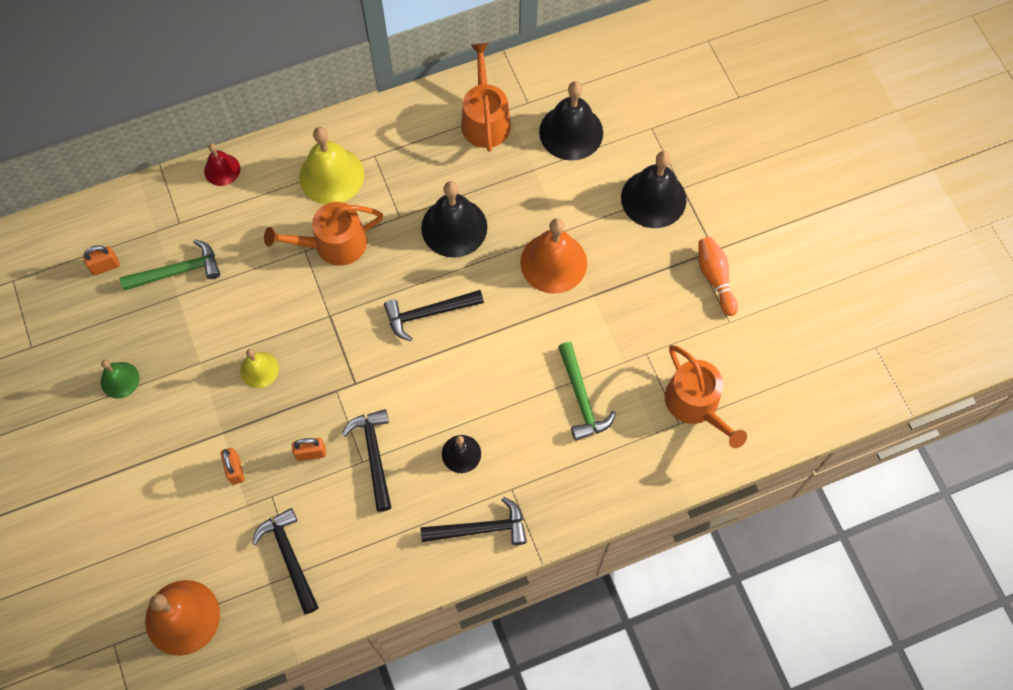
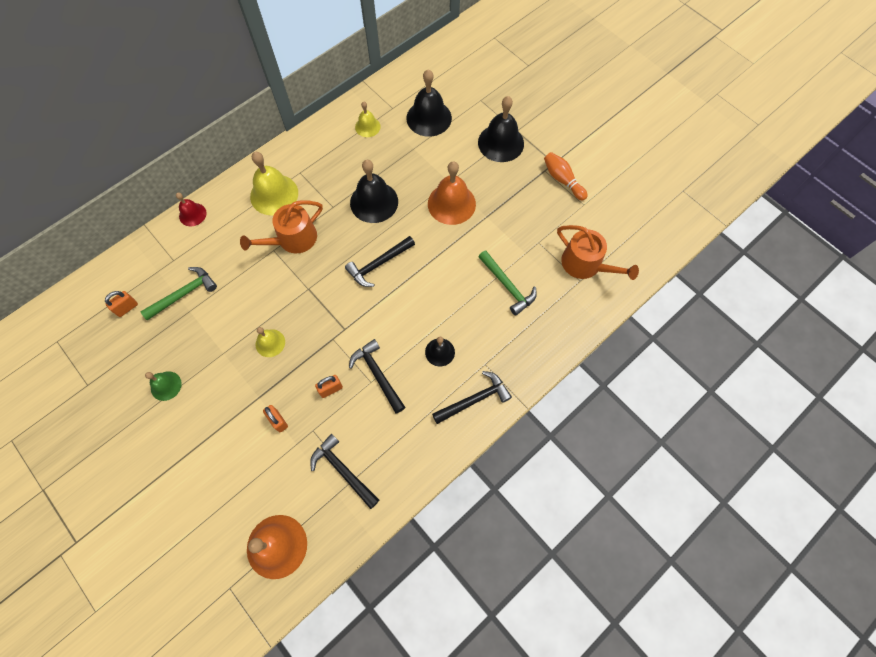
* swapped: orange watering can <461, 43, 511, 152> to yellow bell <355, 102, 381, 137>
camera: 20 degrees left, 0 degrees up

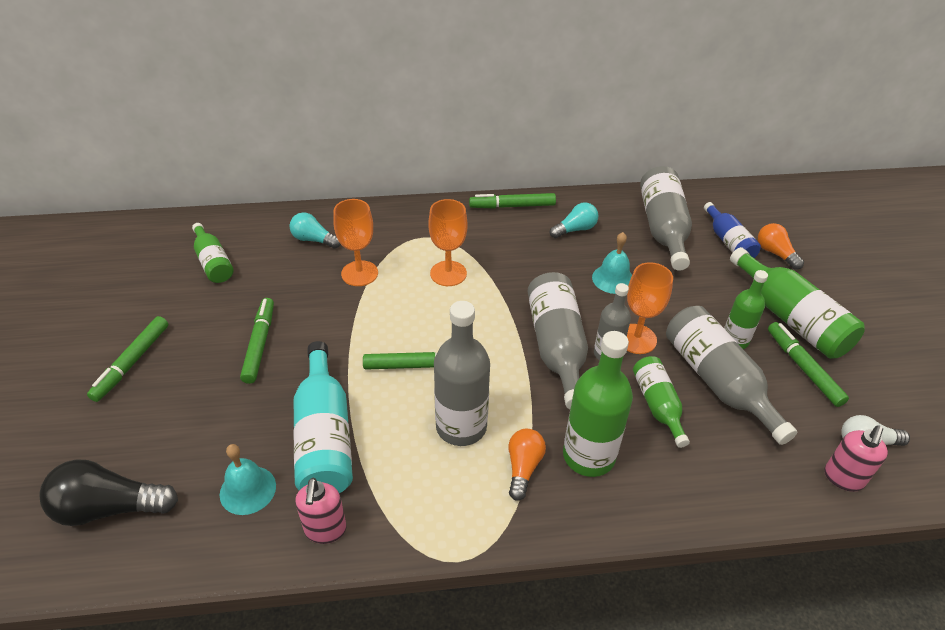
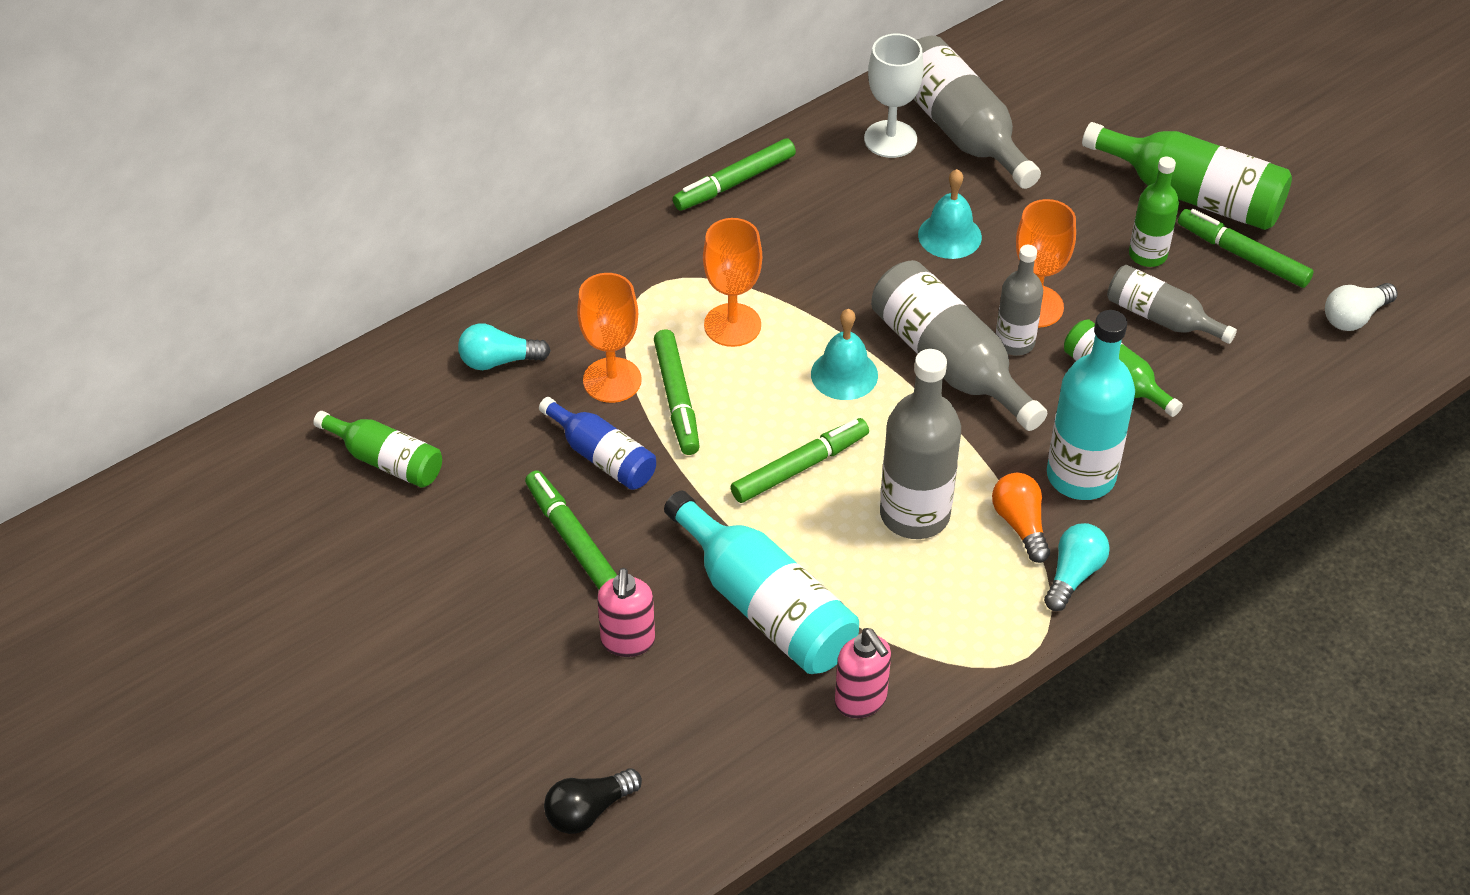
* scaled: black light bulb <39, 459, 178, 526> = <544, 768, 642, 834> x0.62
* shifted: green marker <87, 316, 168, 402> to <654, 330, 700, 455>
* shifted: turquoise bell <220, 444, 276, 515> to <811, 309, 878, 400>
* shifted: turquoise light bulb <549, 202, 598, 239> to <1044, 523, 1110, 611>
* repainted: green bottle <563, 331, 633, 477> to turquoise bottle <1047, 310, 1135, 500>
* scaled: grey bottle <666, 306, 797, 445> = <1107, 265, 1237, 344> x0.60
* shifted: blue bottle <704, 202, 761, 258> to <539, 397, 656, 490>
* gone: orange light bulb <758, 223, 804, 270>
* shifted: pink soap dispenser <824, 425, 888, 492> to <597, 568, 655, 657>
* new: white goblet <864, 34, 924, 158>
camera: 30 degrees left, 5 degrees up

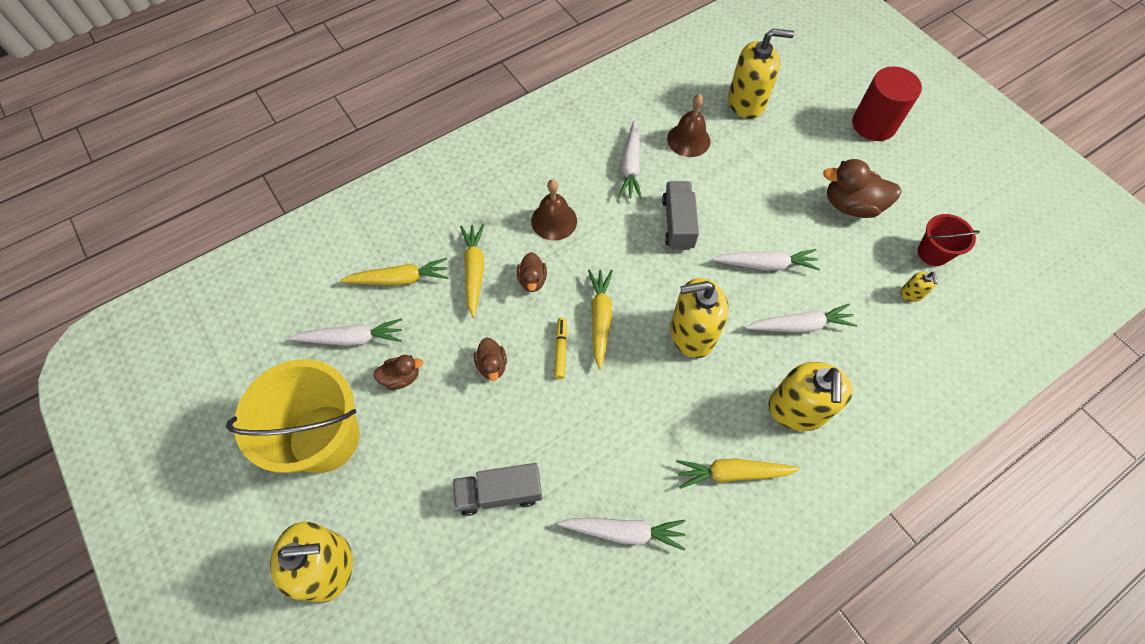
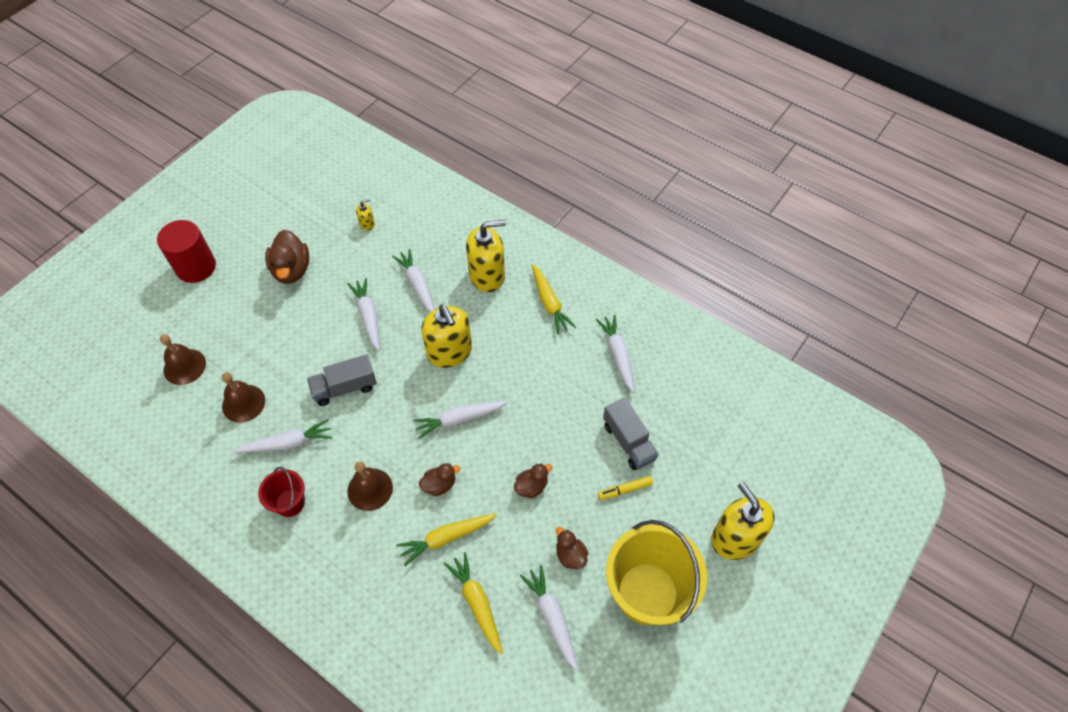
* shifted: yellow marker <554, 318, 567, 379> to <598, 476, 653, 500>
* repainted: yellow carrot <588, 270, 613, 370> to white carrot <413, 401, 507, 439>
* swapped: yellow soap dispenser <728, 29, 794, 119> to brown bell <160, 334, 206, 385>
* shifted: red bucket <918, 214, 980, 266> to <258, 467, 305, 517>
camera: 110 degrees left, 5 degrees down

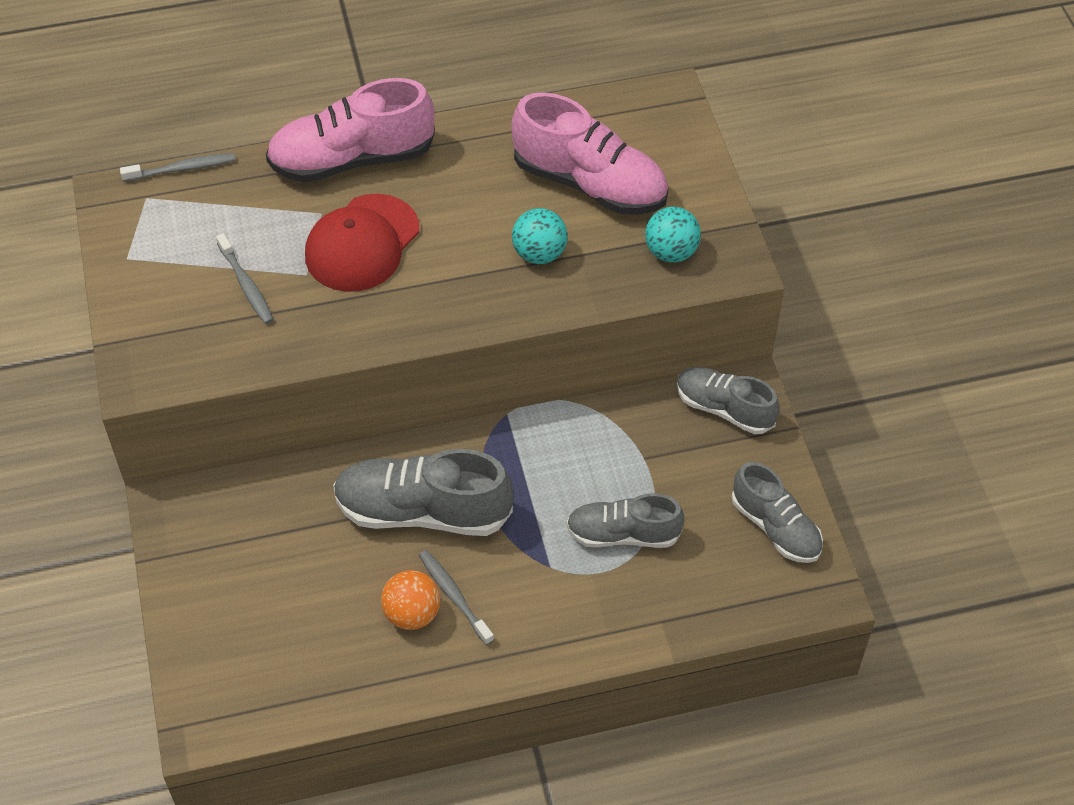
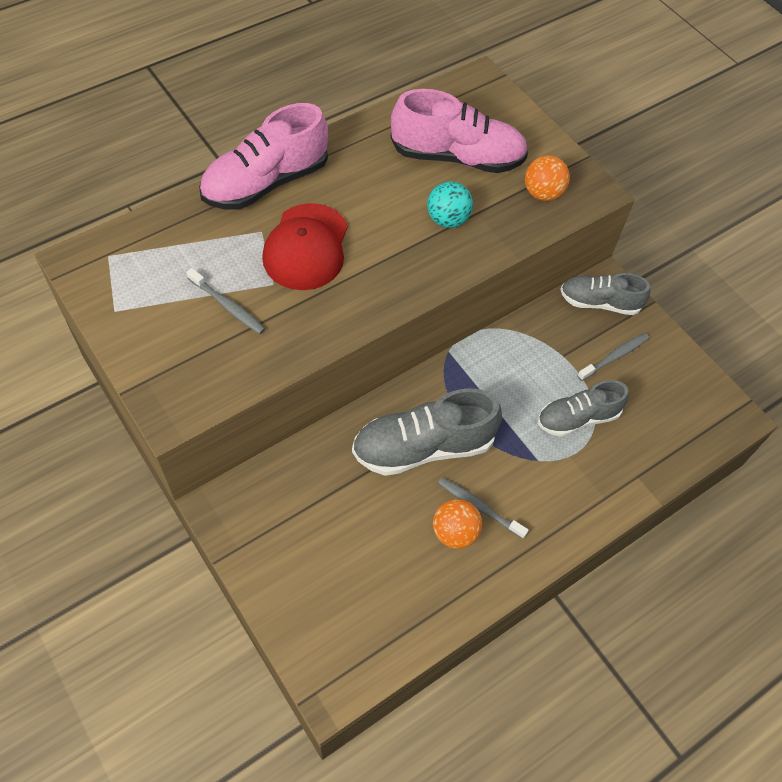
* shifted: grey toothbrush <120, 153, 235, 182> to <577, 333, 649, 381>
* repainted: turquoise ball <645, 206, 701, 263> to orange ball <525, 155, 570, 201>
* gone: grey shoe <732, 462, 823, 563>
camera: 25 degrees left, 5 degrees up

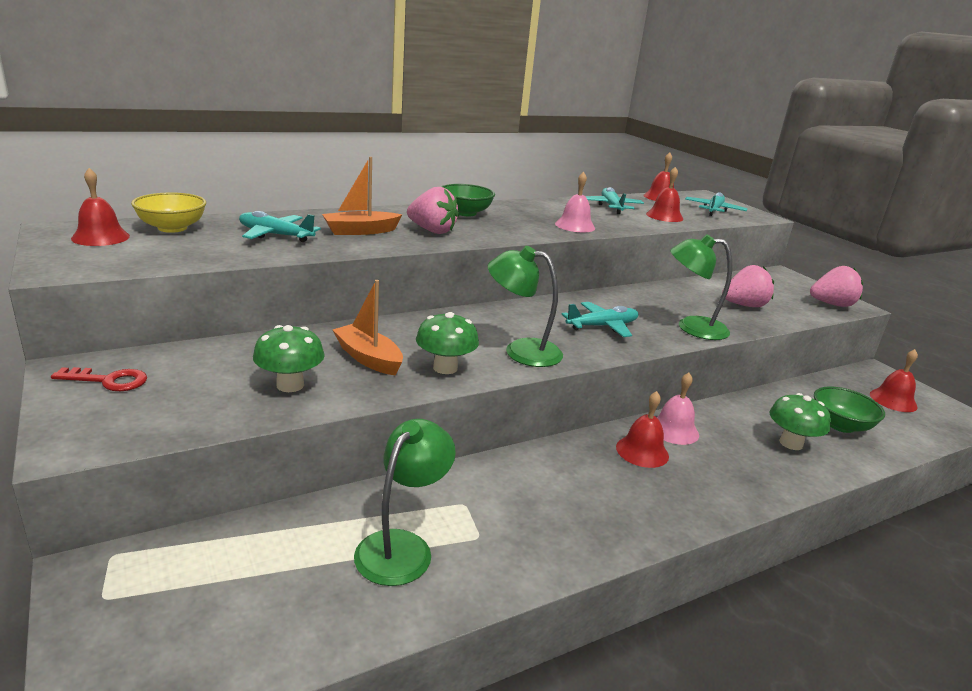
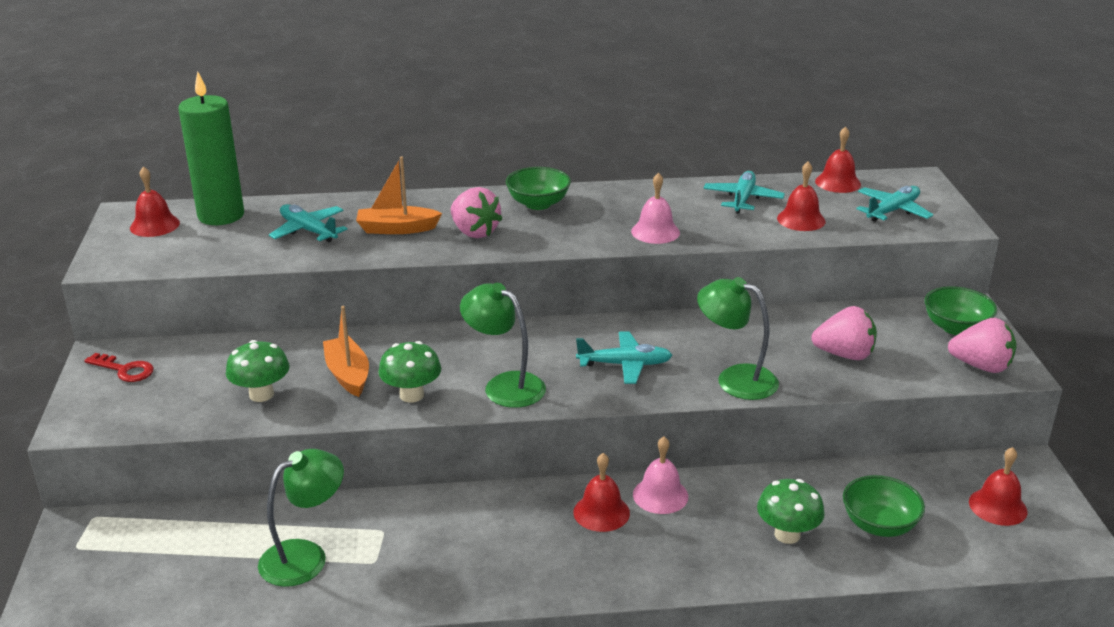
* swapped: yellow bowl <131, 192, 206, 233> to green candle <178, 71, 244, 225>
* new: green bowl <924, 286, 997, 335>
camera: 25 degrees right, 5 degrees up

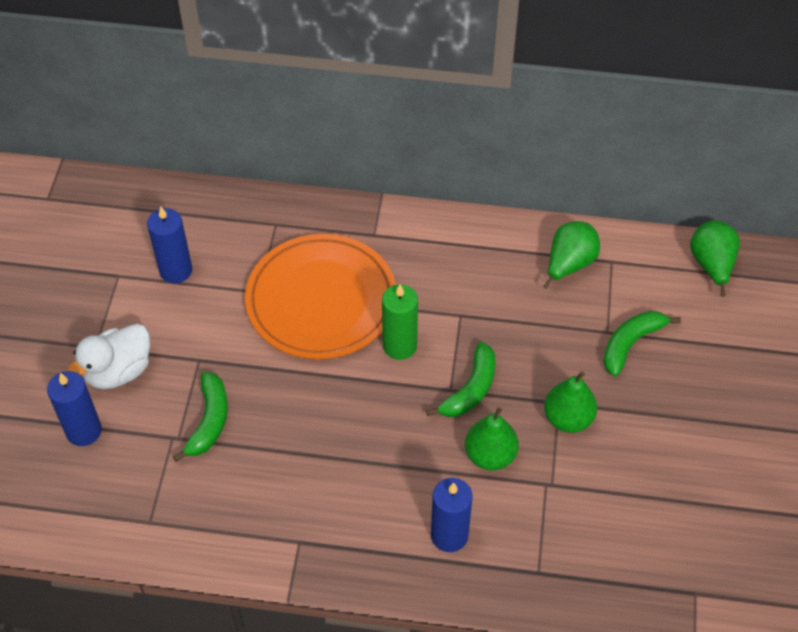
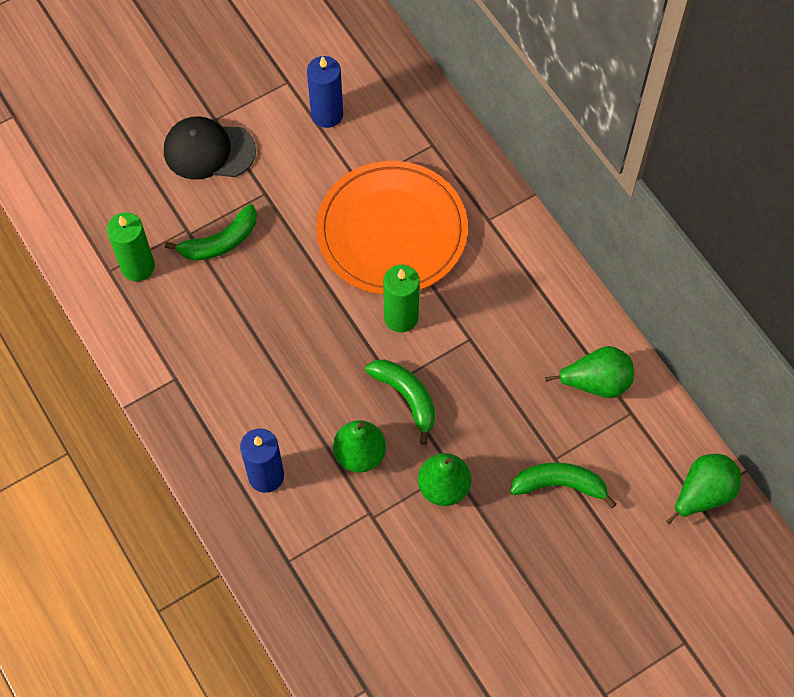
* gone: blue candle <47, 371, 102, 446>
* swapped: white duck <67, 324, 150, 389> to black cap <164, 116, 256, 180>
* rotated: green banana <426, 342, 496, 417> = <365, 360, 435, 445> 120 degrees counterclockwise
* new: green candle <107, 212, 155, 281>
camera: 50 degrees right, 10 degrees up

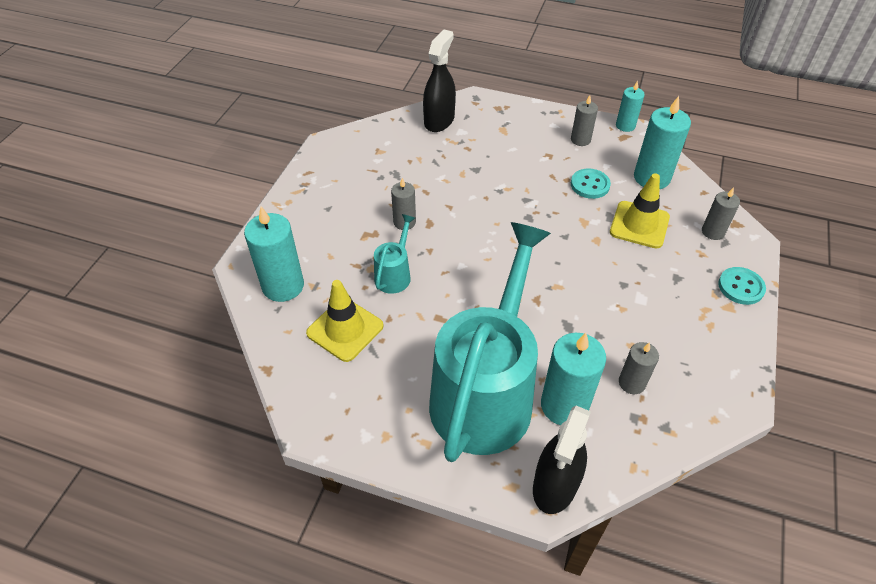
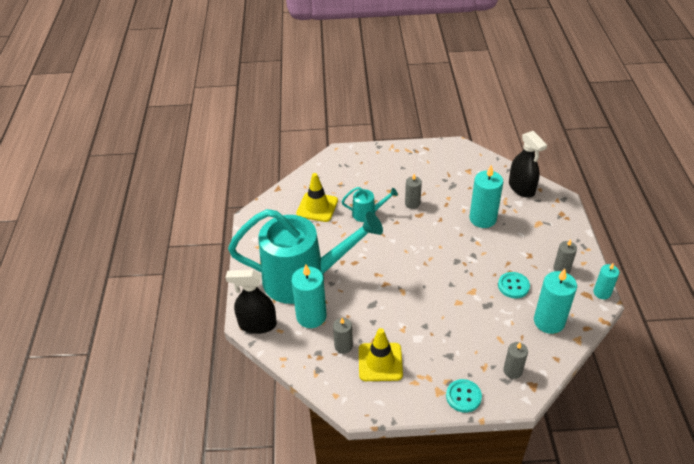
* shifted: turquoise candle <244, 207, 304, 302> to <470, 165, 503, 228>
* rotated: black spray bottle <423, 30, 456, 132> = <509, 131, 547, 198> 60 degrees clockwise
* shifted: yellow traffic cone <610, 173, 670, 249> to <359, 328, 403, 381>
camera: 70 degrees right, 5 degrees down

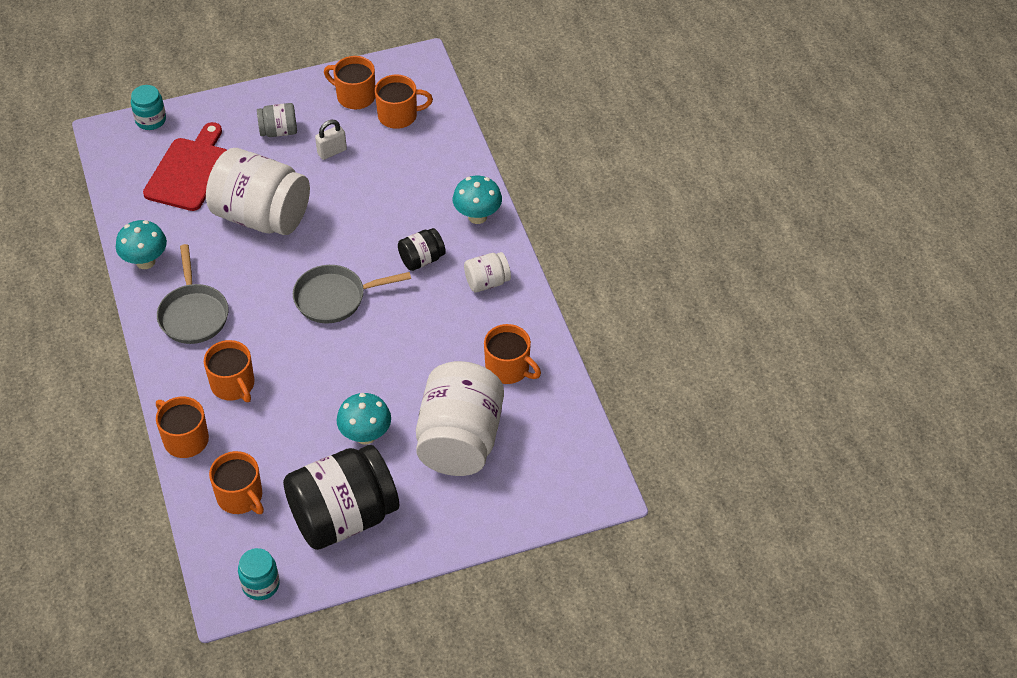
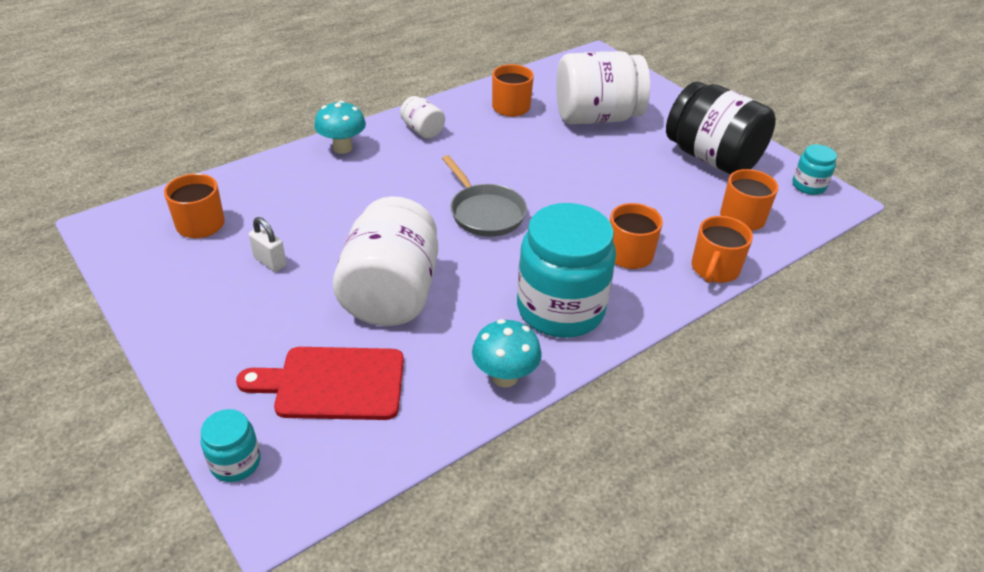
* swapped: grey pan <157, 244, 229, 344> to turquoise jar <517, 203, 616, 338>
* gone: grey jar <257, 103, 297, 137>
* gone: orange mug <324, 56, 375, 109>
* gone: turquoise mushroom <337, 393, 391, 445>
* gone: black jar <398, 228, 446, 271>
camera: 110 degrees left, 10 degrees down

